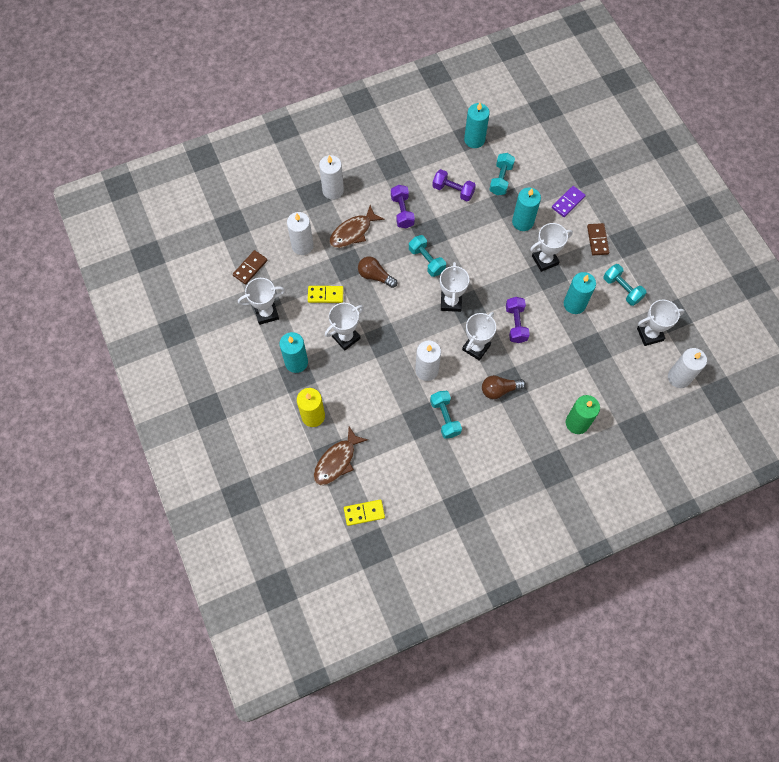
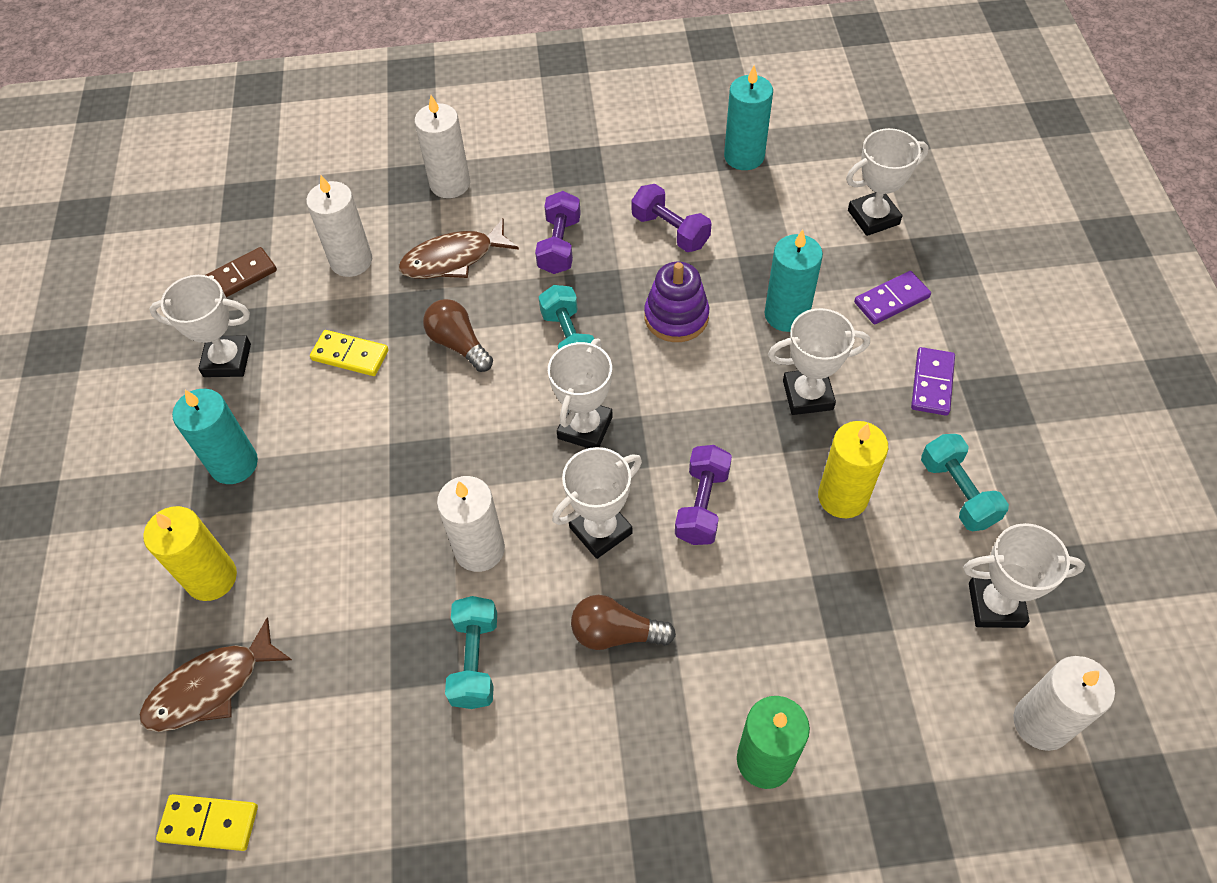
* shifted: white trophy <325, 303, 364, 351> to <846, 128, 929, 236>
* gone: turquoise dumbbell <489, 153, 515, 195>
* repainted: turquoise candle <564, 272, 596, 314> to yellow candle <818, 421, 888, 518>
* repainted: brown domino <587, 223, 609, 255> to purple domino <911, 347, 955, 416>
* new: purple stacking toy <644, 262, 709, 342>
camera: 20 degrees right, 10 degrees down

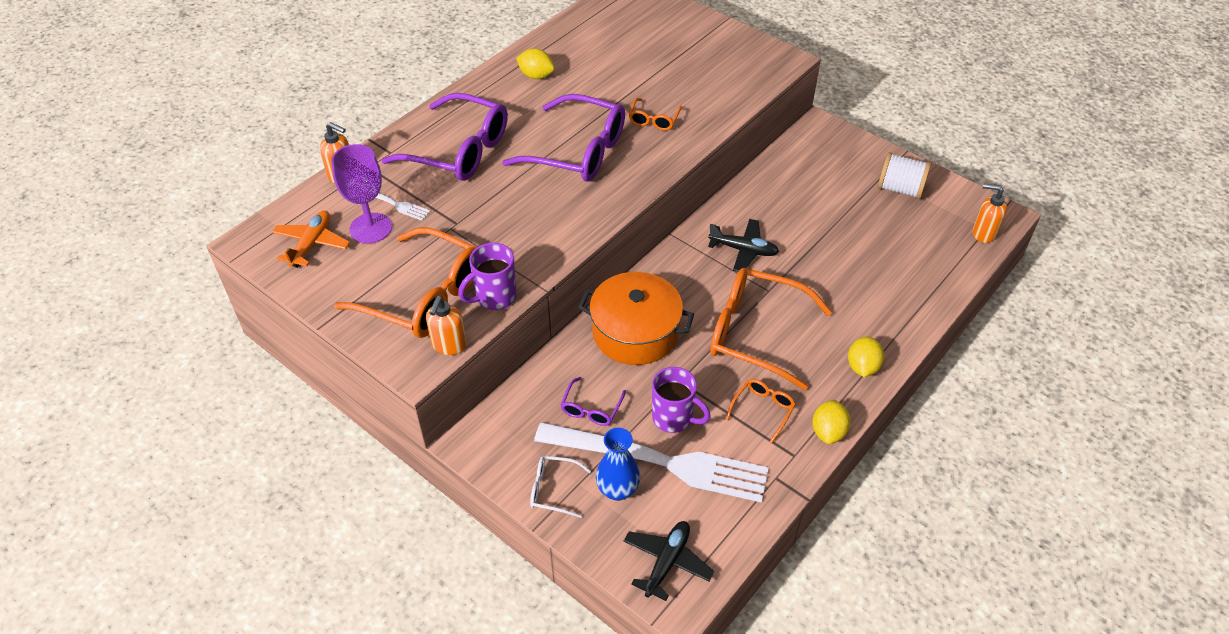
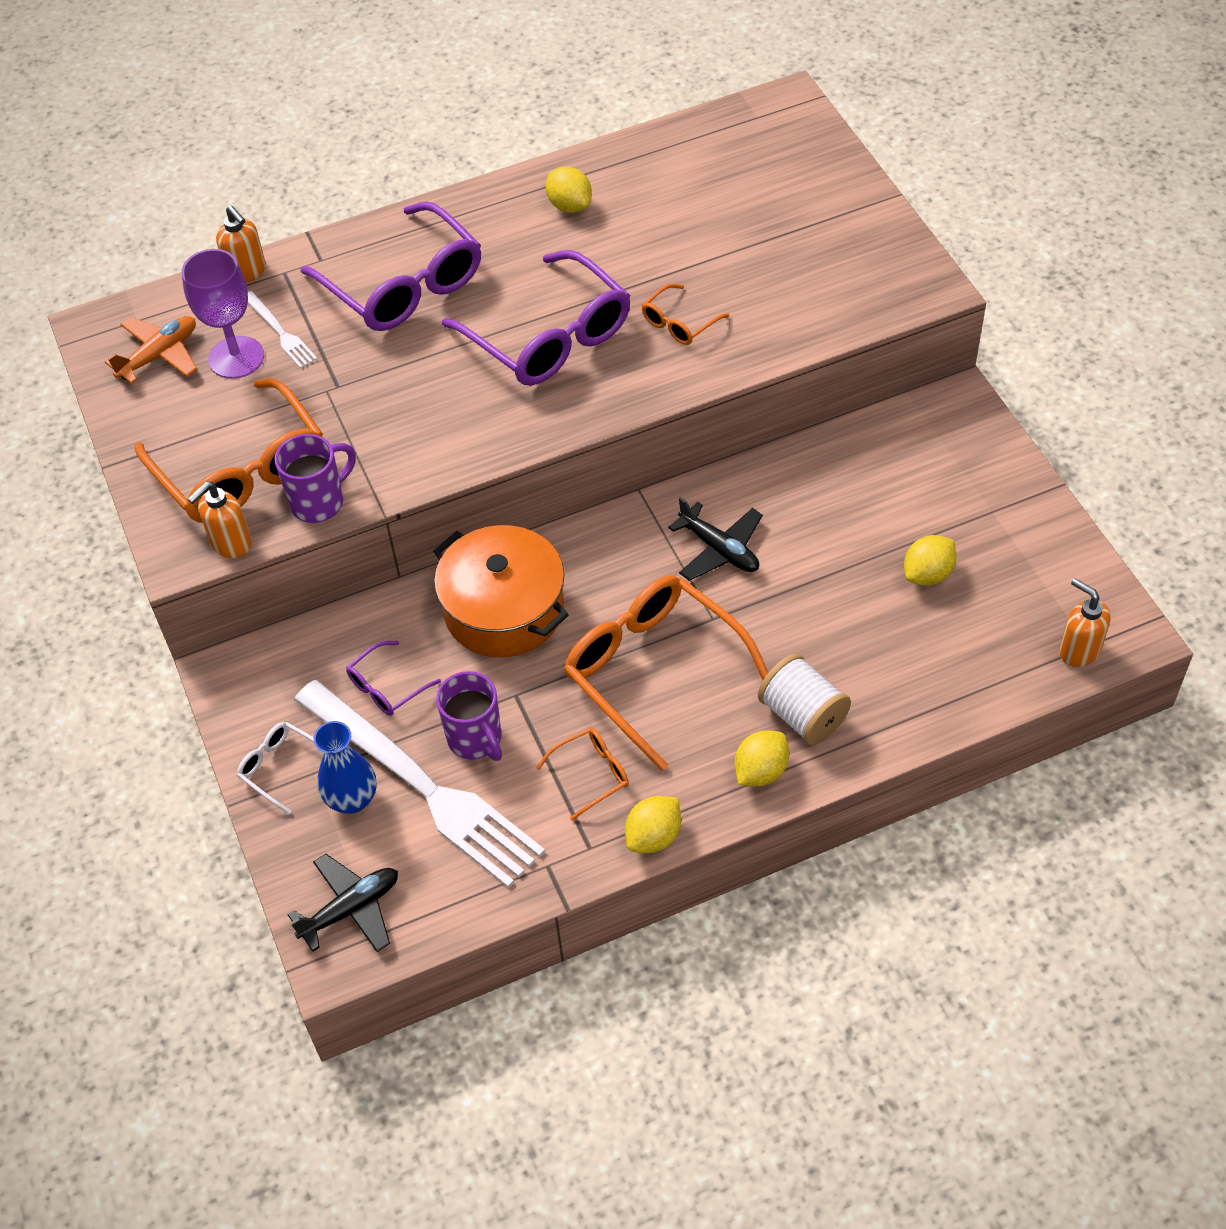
* rotated: purple mug <458, 243, 516, 310> = <275, 434, 356, 523> 150 degrees clockwise
* shifted: white spool <878, 152, 931, 199> to <758, 654, 851, 745>
* new: yellow lemon <904, 535, 956, 586>
camera: 30 degrees right, 5 degrees up

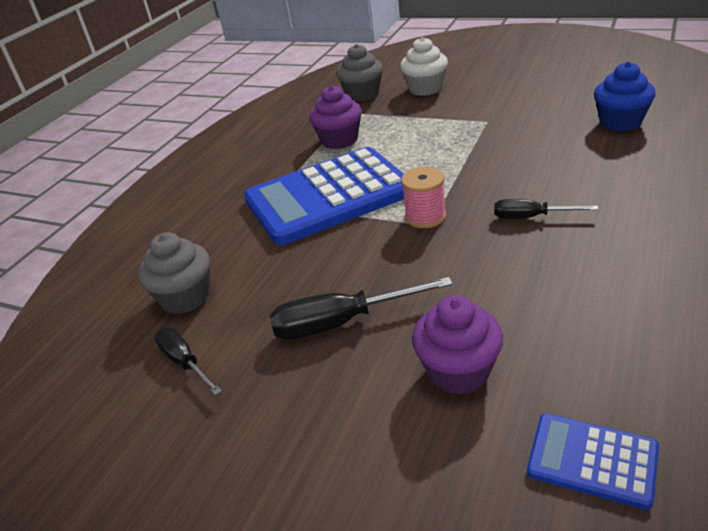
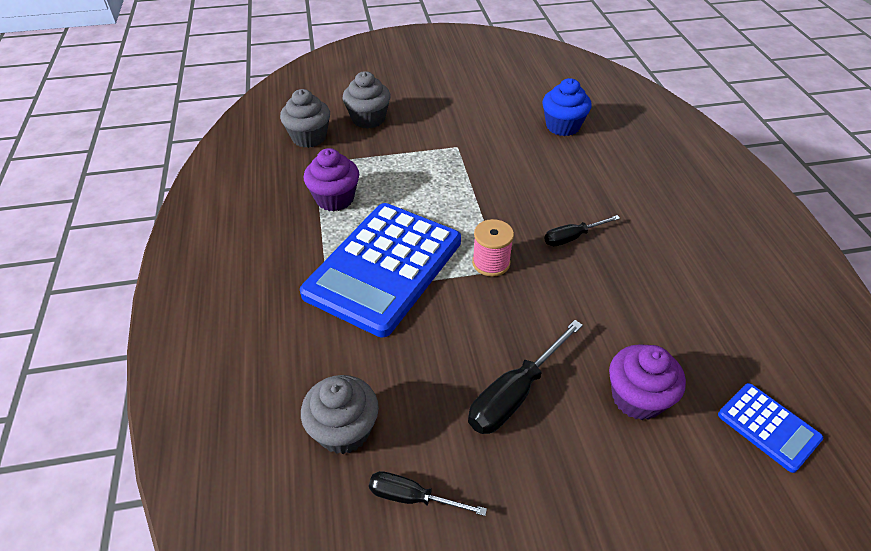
* repainted: white cupcake <400, 37, 448, 96> to grey cupcake <343, 71, 391, 129>
* rotated: blue calculator <527, 413, 659, 510> = <718, 383, 823, 473> 120 degrees counterclockwise
camera: 40 degrees left, 10 degrees up

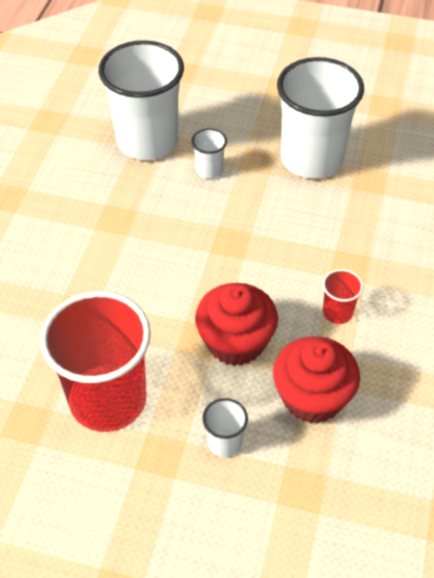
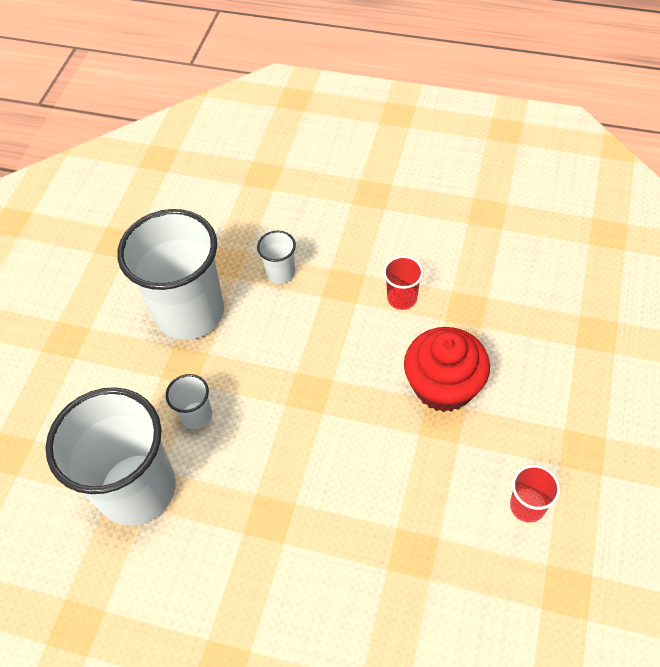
* scaled: red cup <40, 291, 151, 432> = <510, 465, 560, 523> x0.43
* shifted: white cup <202, 398, 248, 457> to <257, 230, 296, 284>
* gone: red cupcake <273, 336, 360, 424>
camera: 85 degrees left, 5 degrees up

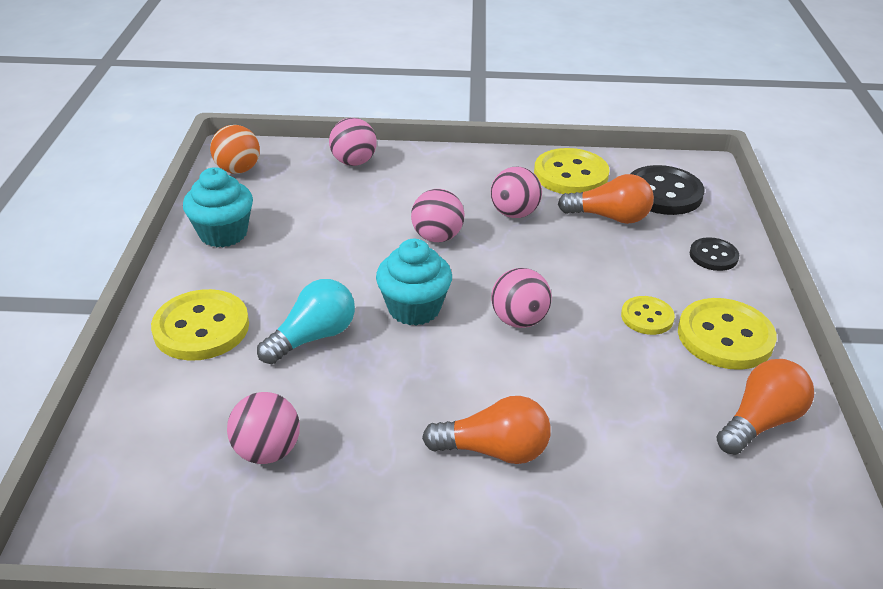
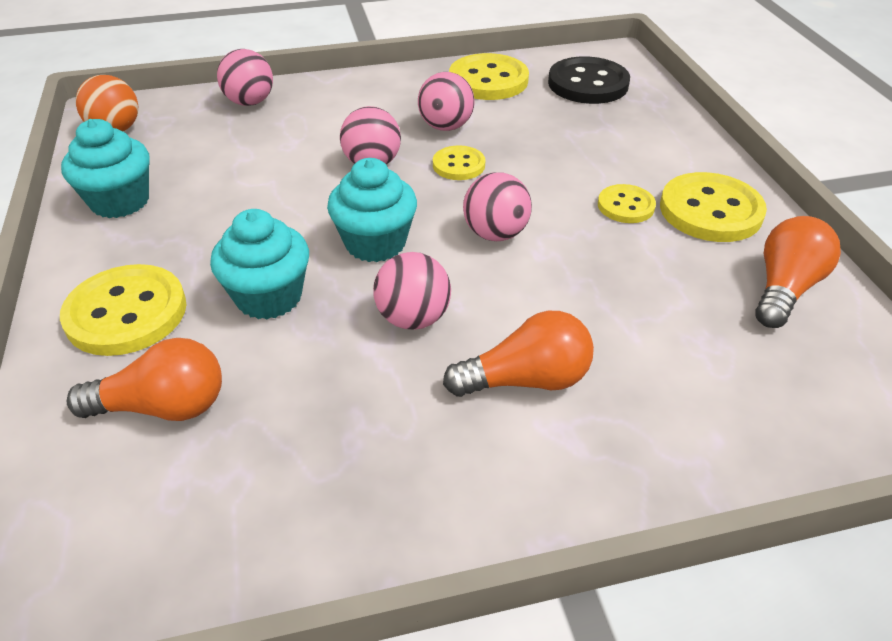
* shifted: pink ball <227, 392, 300, 464> to <373, 252, 451, 330>
* swapped: turquoise light bulb <257, 279, 355, 364> to turquoise cupcake <210, 209, 309, 320>
* shifted: orange light bulb <558, 174, 654, 224> to <67, 338, 222, 421>
* gone: black button <690, 237, 739, 271>
* new: yellow button <433, 145, 485, 180>
camera: 15 degrees left, 5 degrees up

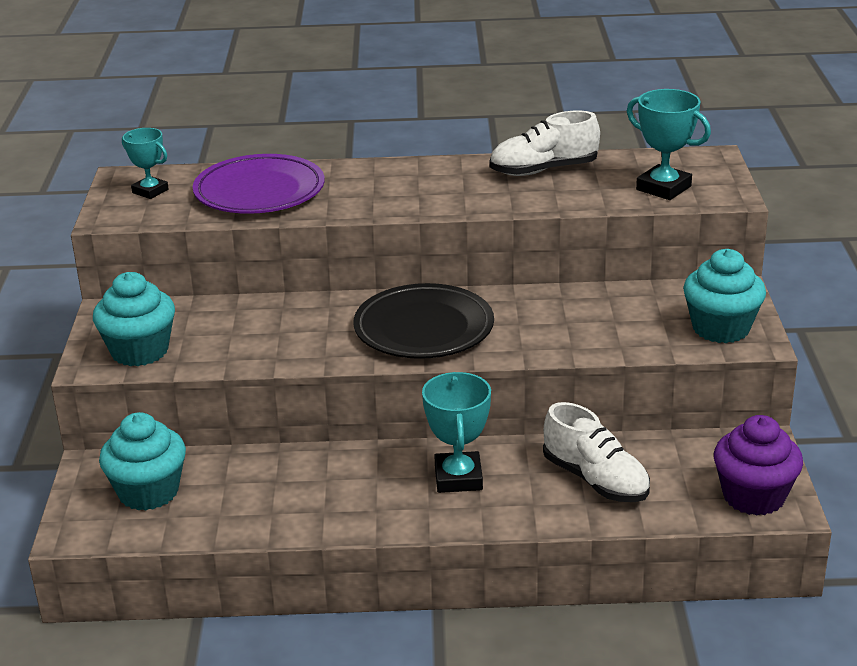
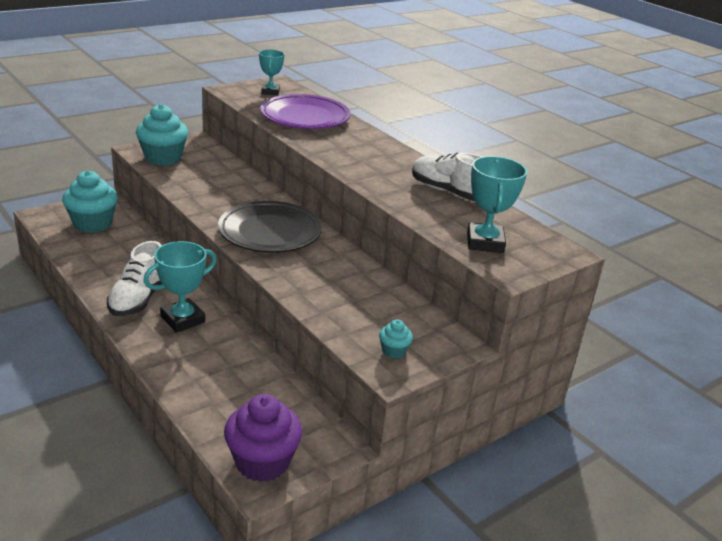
* shifted: white shoe <543, 402, 650, 502> to <107, 241, 162, 316>
* scaled: turquoise cupcake <683, 249, 766, 343> = <379, 319, 413, 358> x0.47
camera: 50 degrees right, 0 degrees up

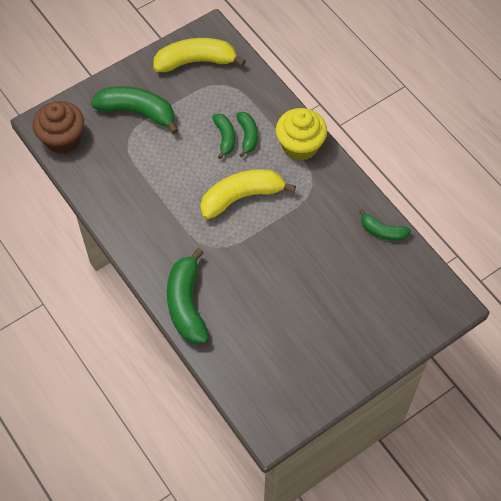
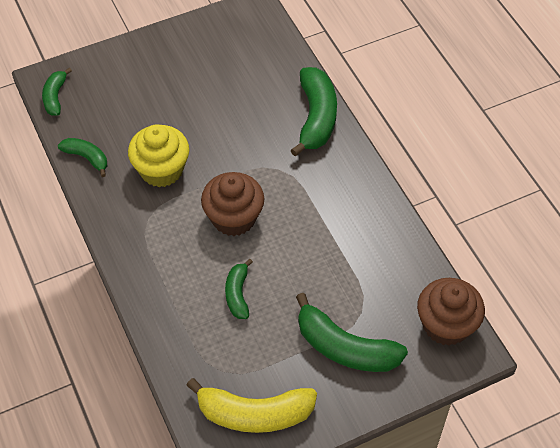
* swapped: yellow banana <201, 169, 296, 219> to brown cupcake <201, 172, 264, 236>
* shifted: green banana <236, 112, 258, 157> to <42, 68, 72, 116>
* shifted: yellow cupcake <276, 108, 327, 161> to <128, 124, 189, 187>
camera: 170 degrees left, 5 degrees down

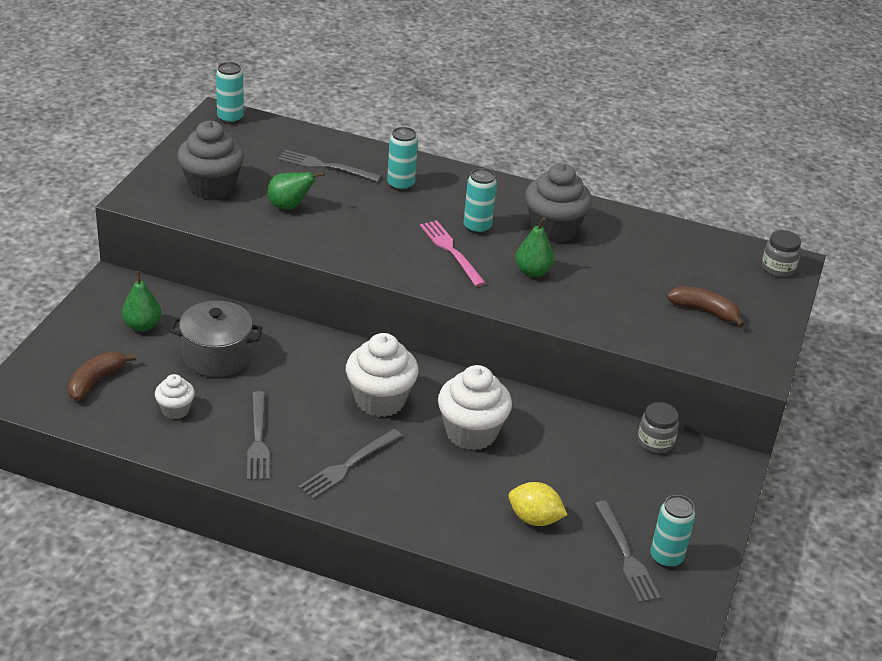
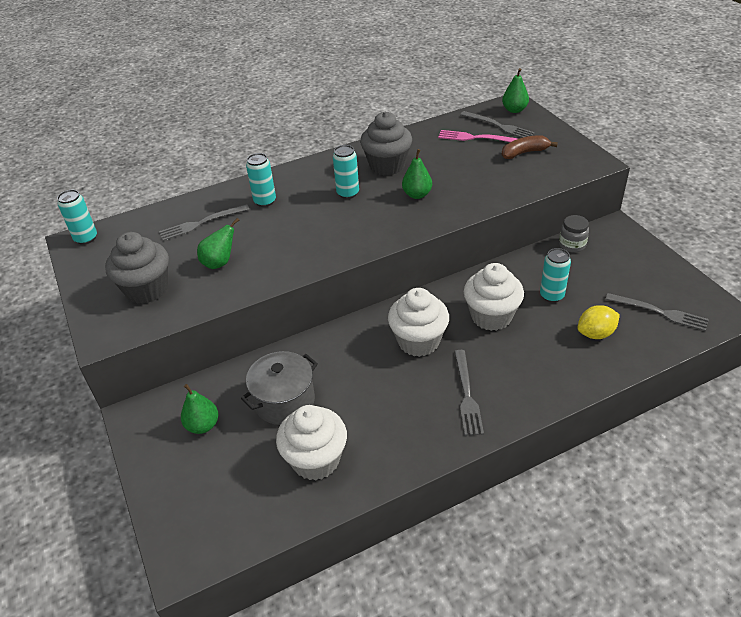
* gone: brown banana <68, 351, 136, 400>
* scaled: white cupcake <155, 374, 195, 419> = <276, 405, 347, 480> x1.88
* shifted: grey fork <247, 391, 269, 480> to <460, 111, 535, 138>
* shifted: pink fork <420, 220, 486, 287> to <438, 130, 519, 142>
* shifted: turquoise can <650, 495, 696, 568> to <540, 248, 571, 303>
* swapped: grey jar <762, 230, 801, 277> to green pear <502, 68, 529, 113>
camera: 40 degrees left, 5 degrees up

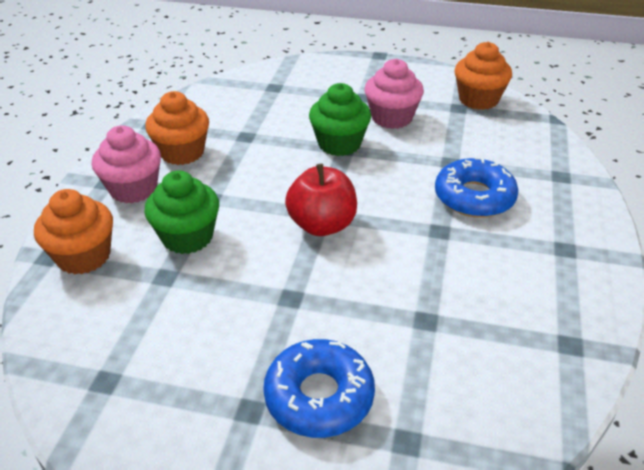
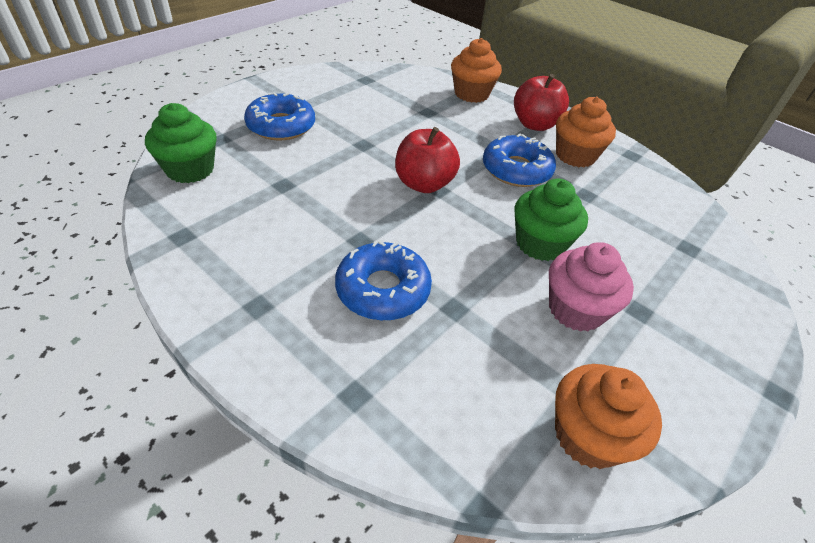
* swapped: pink cupcake <92, 125, 161, 203> to red apple <514, 74, 569, 131>
* shifted: green cupcake <144, 170, 219, 254> to <145, 103, 217, 183>
* new: blue donut <483, 133, 556, 187>
camera: 115 degrees right, 5 degrees up

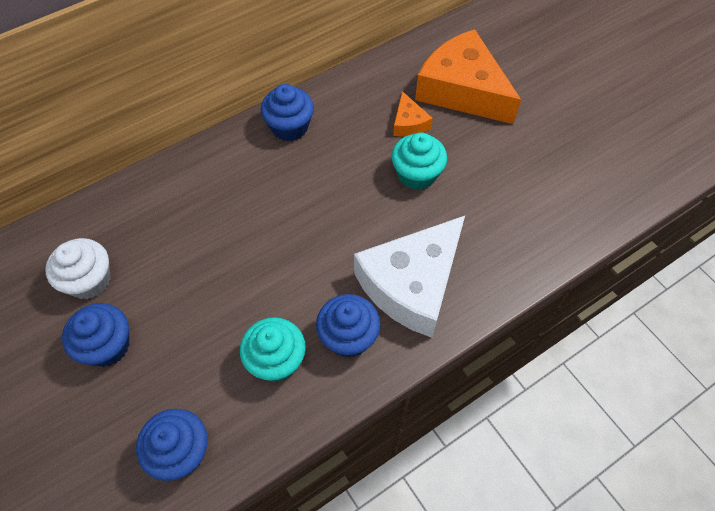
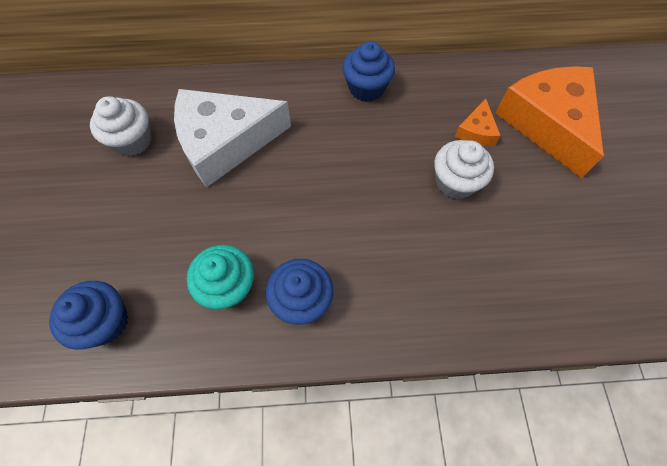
* gone: blue cupcake <62, 303, 130, 367>
* shifted: white cheese <354, 216, 465, 338> to <174, 89, 291, 188>
* repainted: turquoise cupcake <392, 133, 447, 190> to white cupcake <434, 140, 494, 199>
camera: 30 degrees right, 5 degrees up

